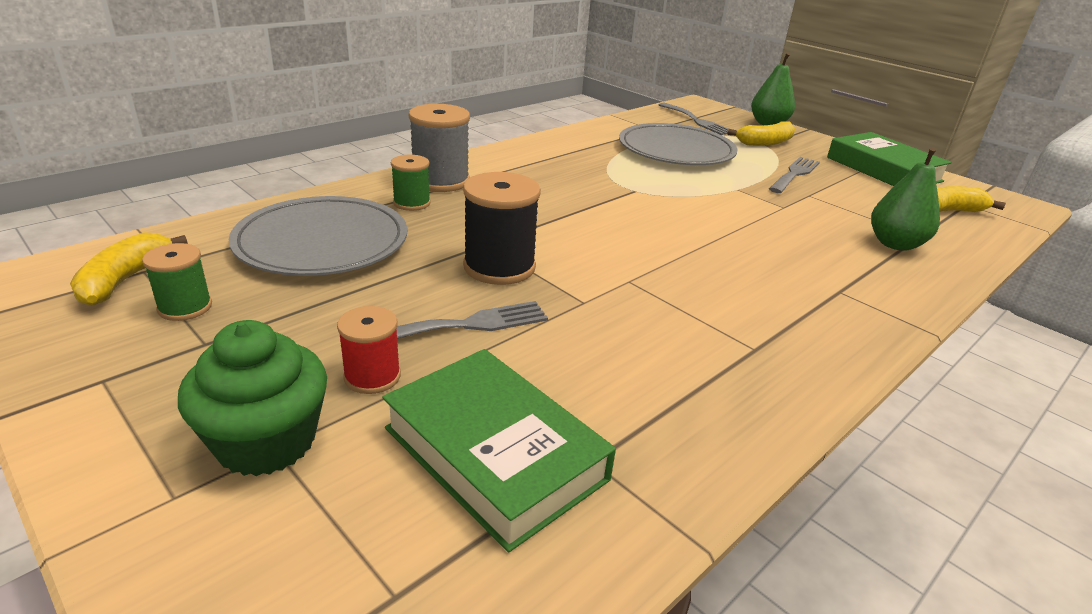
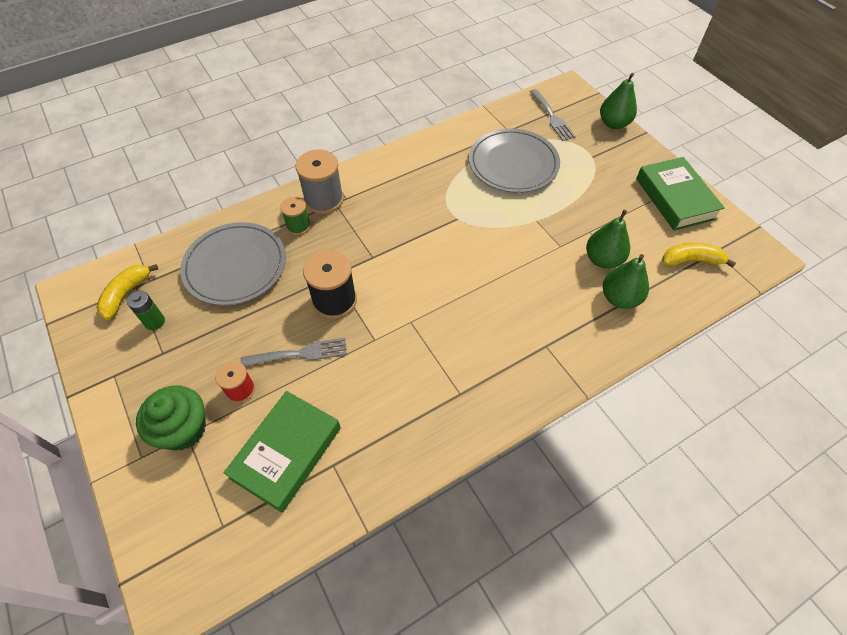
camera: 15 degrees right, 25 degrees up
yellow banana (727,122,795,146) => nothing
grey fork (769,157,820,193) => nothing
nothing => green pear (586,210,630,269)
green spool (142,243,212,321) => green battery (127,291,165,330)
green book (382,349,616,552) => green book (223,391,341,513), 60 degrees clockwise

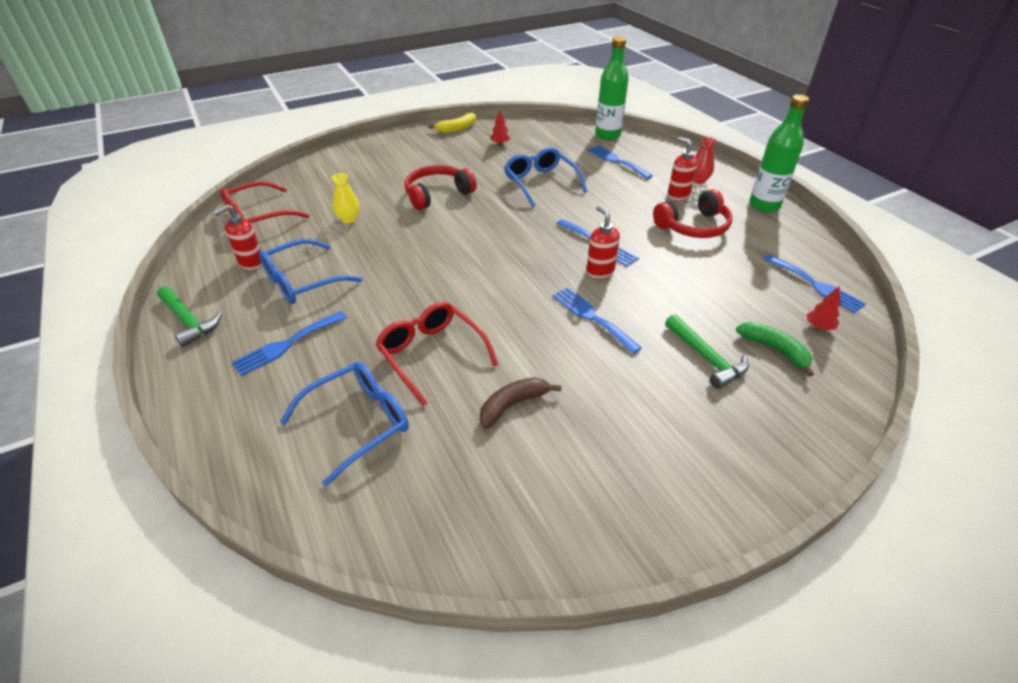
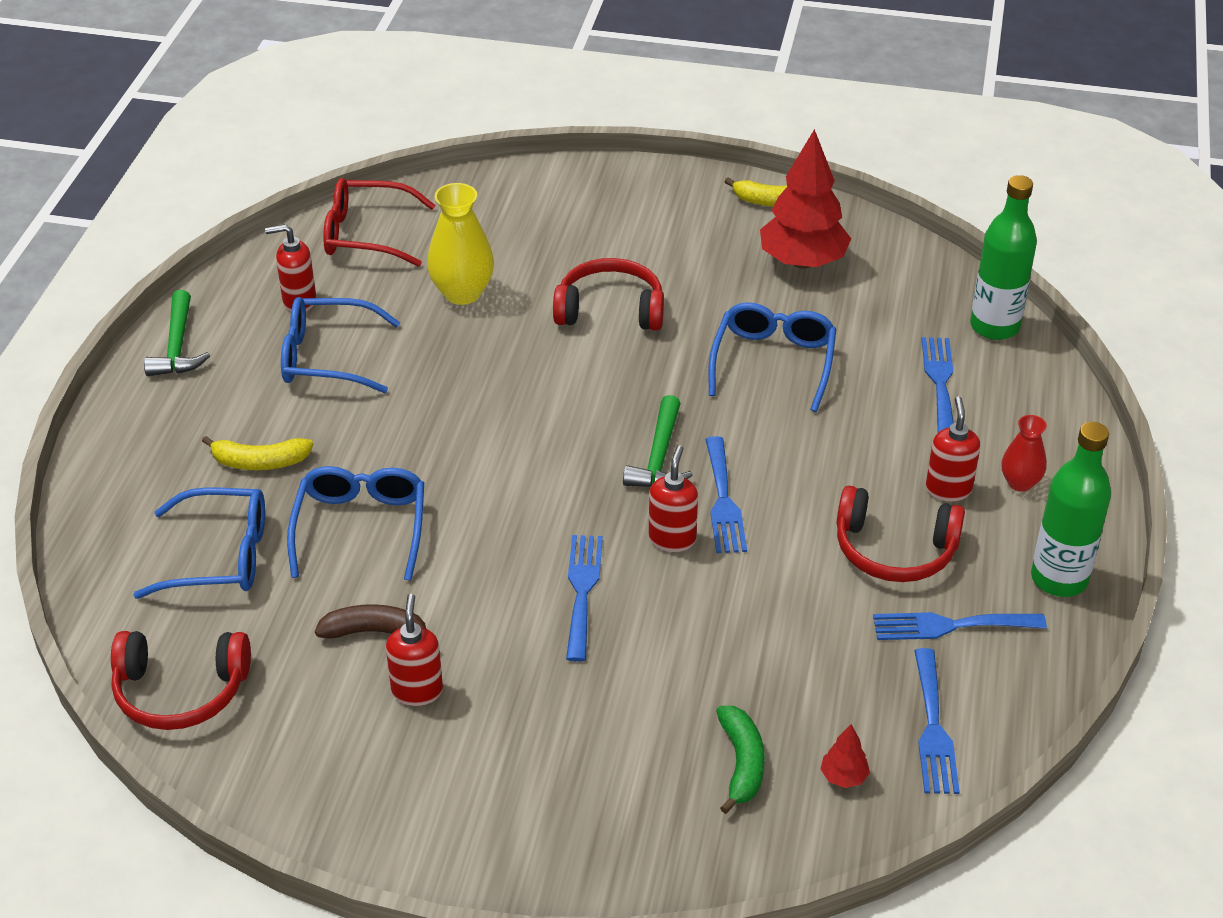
camera: 40 degrees right, 0 degrees up
nothing => red headphones (111,631,251,730)
nothing => yellow banana (202,436,313,470)
nothing => red soap dispenser (386,594,443,706)
blue fork (231,311,347,376) => blue fork (873,612,1047,640), moved
green hammer (665,314,749,389) => green hammer (623,395,693,487), moved
red glasses (375,302,499,406) => blue glasses (287,466,424,581)
yellow vase (331,173,360,223) => yellow vase (427,183,494,305), x1.67
red tree (490,110,510,145) => red tree (760,129,851,269), x2.45

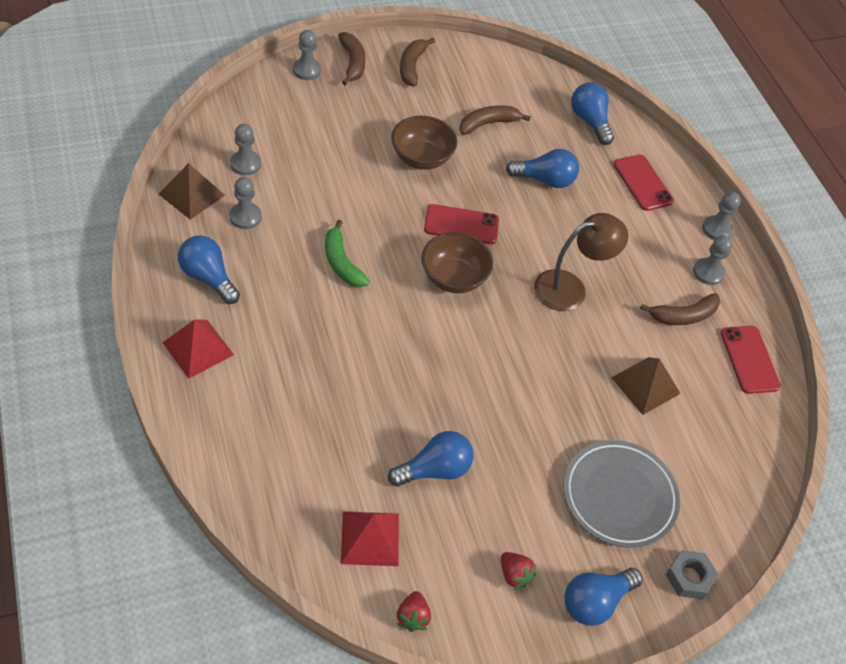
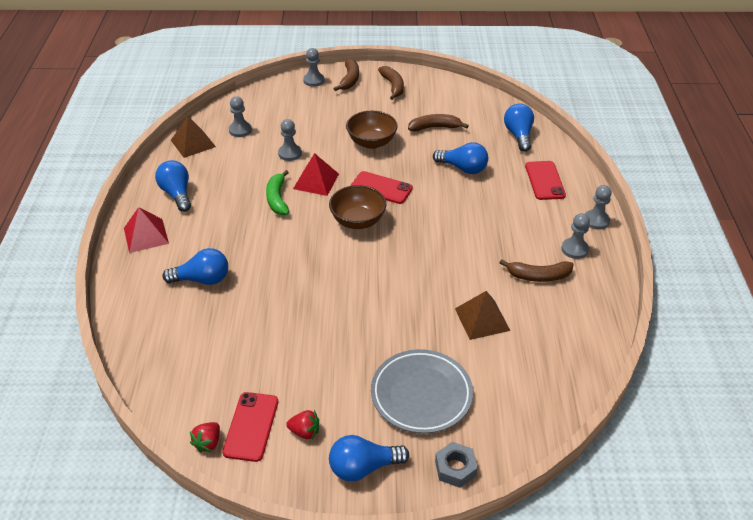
camera: 25 degrees right, 10 degrees down
brown lamp (534,213,628,311) => nothing
grey pawn (229,177,262,229) => grey pawn (278,119,302,161), moved
red pyramid (341,511,399,566) => red pyramid (293,153,339,196), moved
blue light bulb (388,431,474,487) => blue light bulb (163,248,228,285), moved
red phone (721,326,781,394) => red phone (222,392,278,462), moved
brown banana (400,38,435,87) => brown banana (378,66,404,100), 135 degrees clockwise
red strawberry (501,552,536,589) => red strawberry (286,410,319,440), 60 degrees counterclockwise

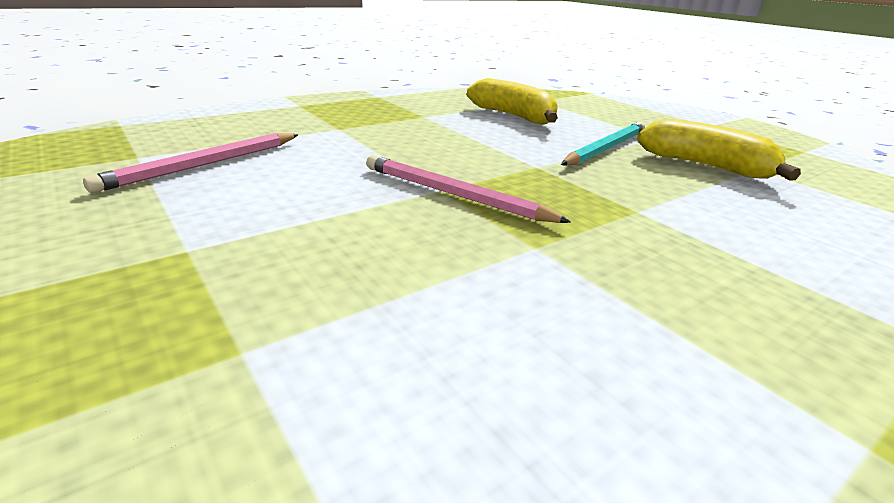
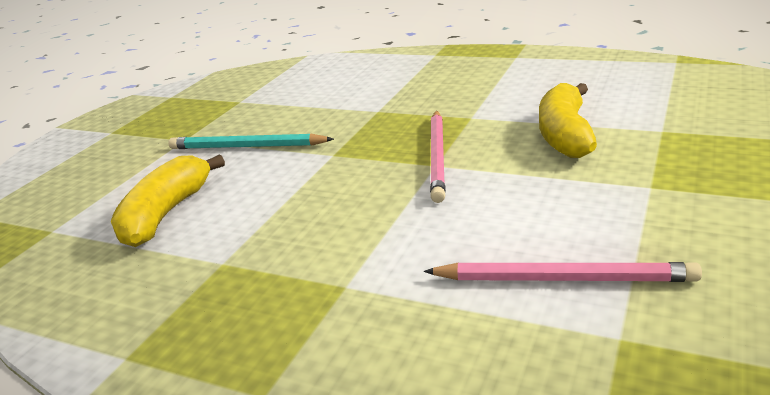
camera: 115 degrees left, 0 degrees up
yellow banana (637,118,801,181) => yellow banana (539,83,597,158), moved

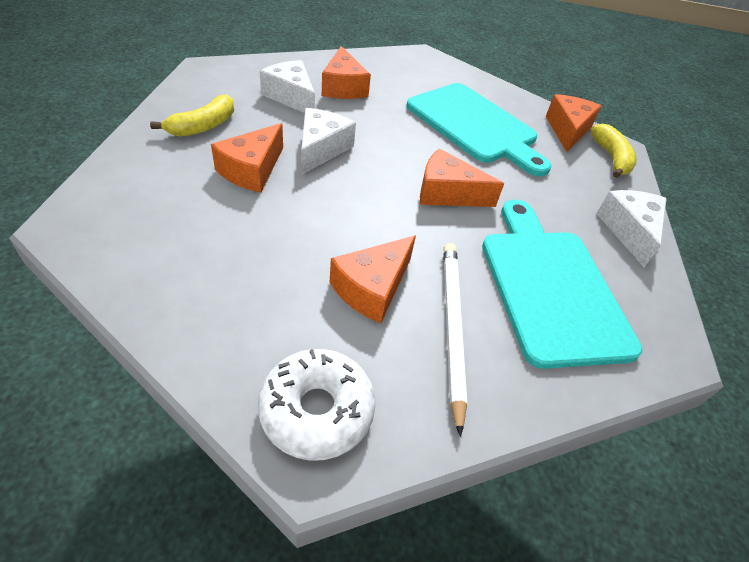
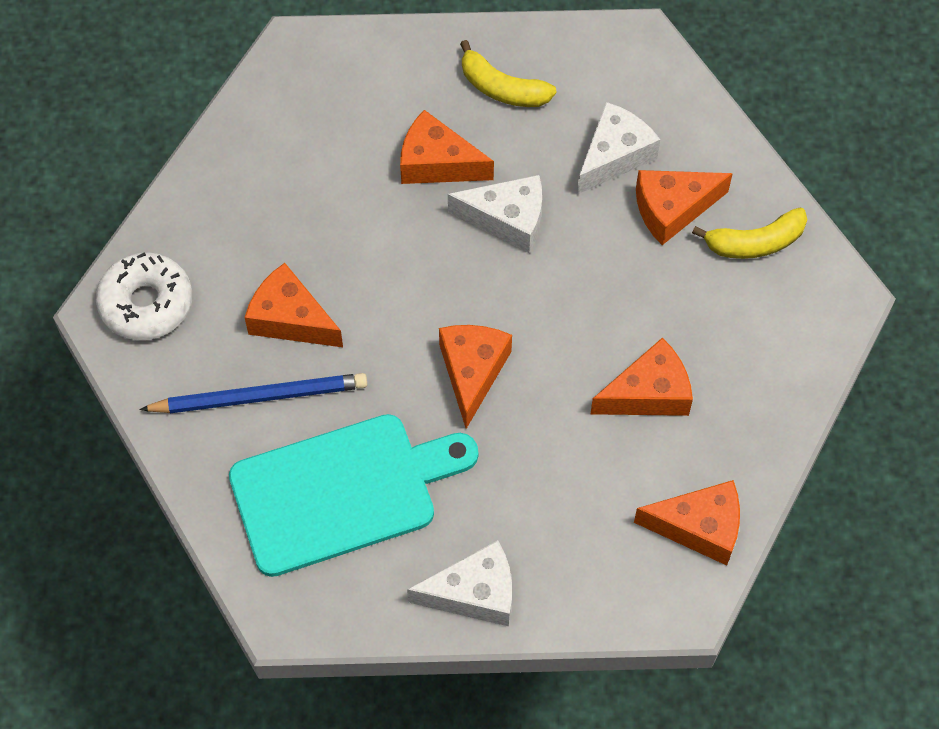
camera: 85 degrees right, 15 degrees up
yellow banana (591,124,637,178) => yellow banana (692,208,808,259), moved
turquoise cutting board (406,83,551,176) => orange cheese (591,338,693,416)
white pencil (443,243,467,437) => blue pencil (139,373,367,413)

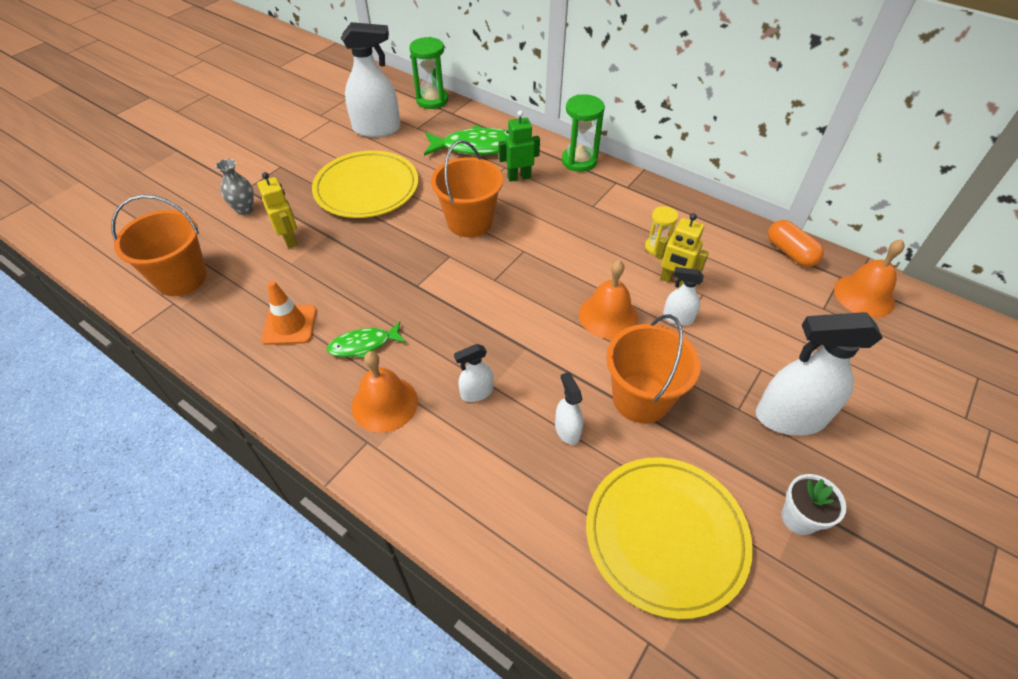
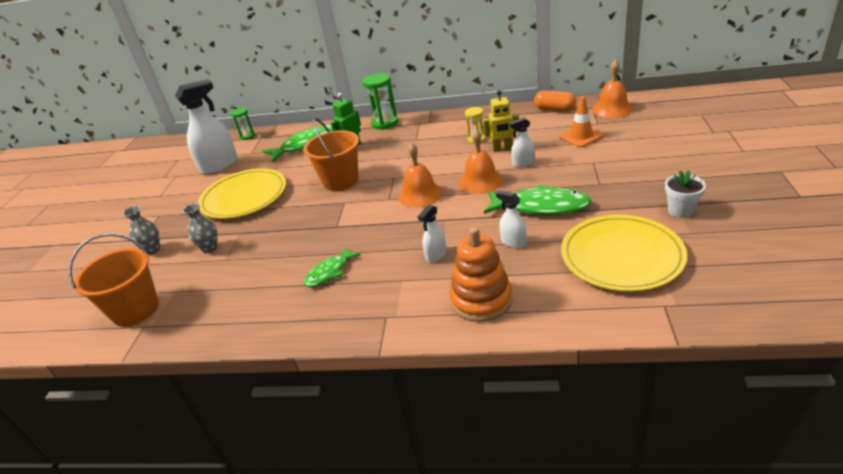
camera: 25 degrees left, 15 degrees down
white spray bottle (756,312,883,436) => nothing
nothing => orange stacking toy (449,227,512,322)
orange traffic cone (261,281,317,345) => orange traffic cone (559,96,604,147), moved
orange bell (352,351,418,433) => orange bell (398,143,443,207), moved
yellow robot (257,172,297,248) => grey vase (183,203,217,253)
orange bucket (606,314,700,423) => green fish (484,185,592,215)
green hourglass (409,37,448,109) => green hourglass (231,108,255,140), x0.60

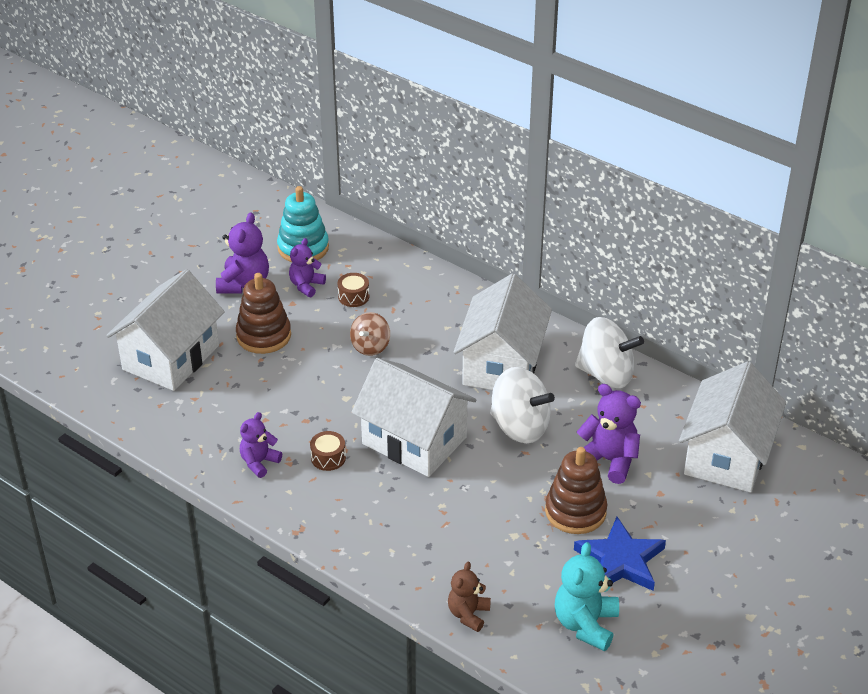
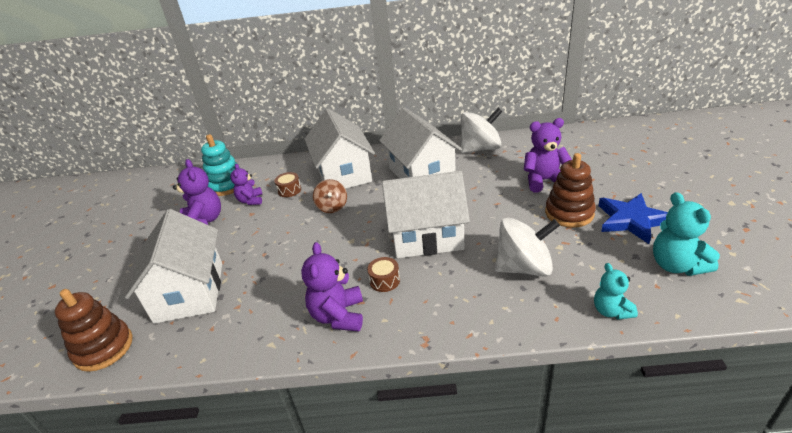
camera: 35 degrees left, 5 degrees down
brown stacking toy (236,273,291,354) => brown stacking toy (55,289,133,372), moved
white spinning top (490,367,555,443) => white spinning top (495,217,560,277), moved
white house (679,361,786,493) => white house (304,108,375,189), moved
brown teddy bear (448,562,491,632) => turquoise teddy bear (594,263,638,320)
purple teddy bear (240,412,282,478) => purple teddy bear (301,242,363,332), x1.54

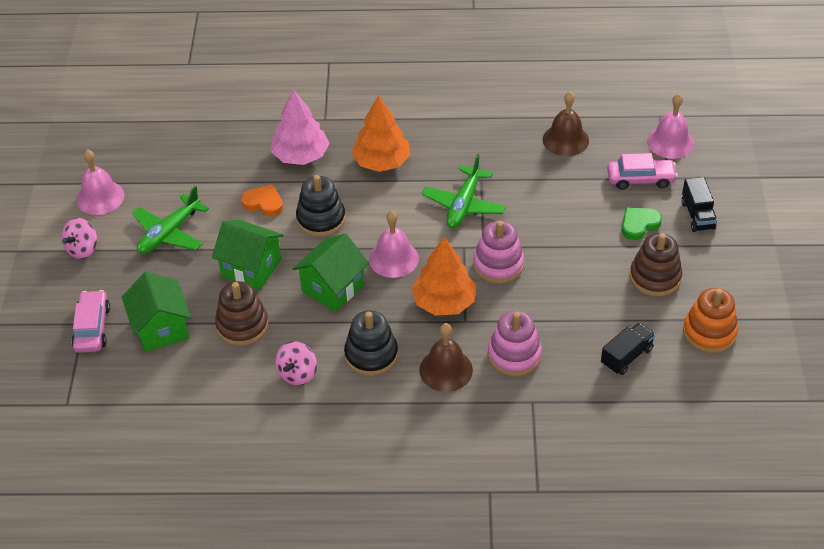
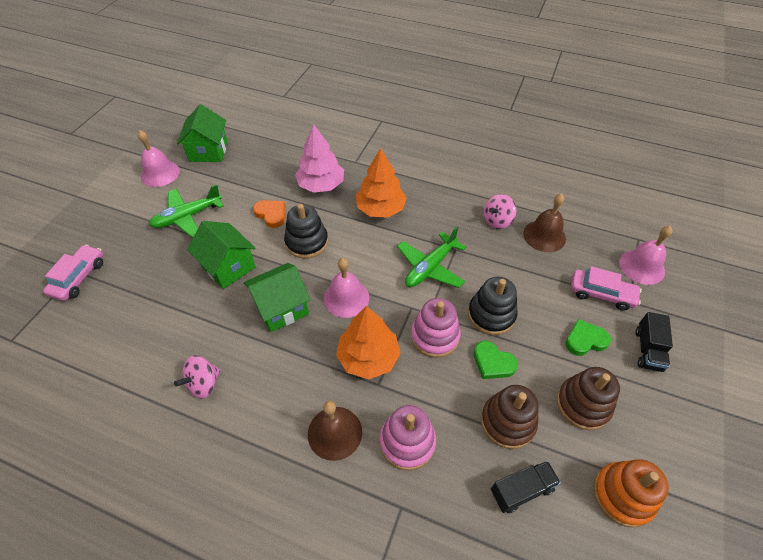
camera: 20 degrees right, 5 degrees up
nothing => green heart (473,341,518,379)
pink spinning top (62,218,97,259) => pink spinning top (484,194,517,229), moved
green house (122,272,191,352) => green house (177,104,228,162), moved
brown stacking toy (215,281,269,346) => brown stacking toy (481,385,539,449), moved
black stacking toy (344,310,398,376) => black stacking toy (468,277,517,335), moved

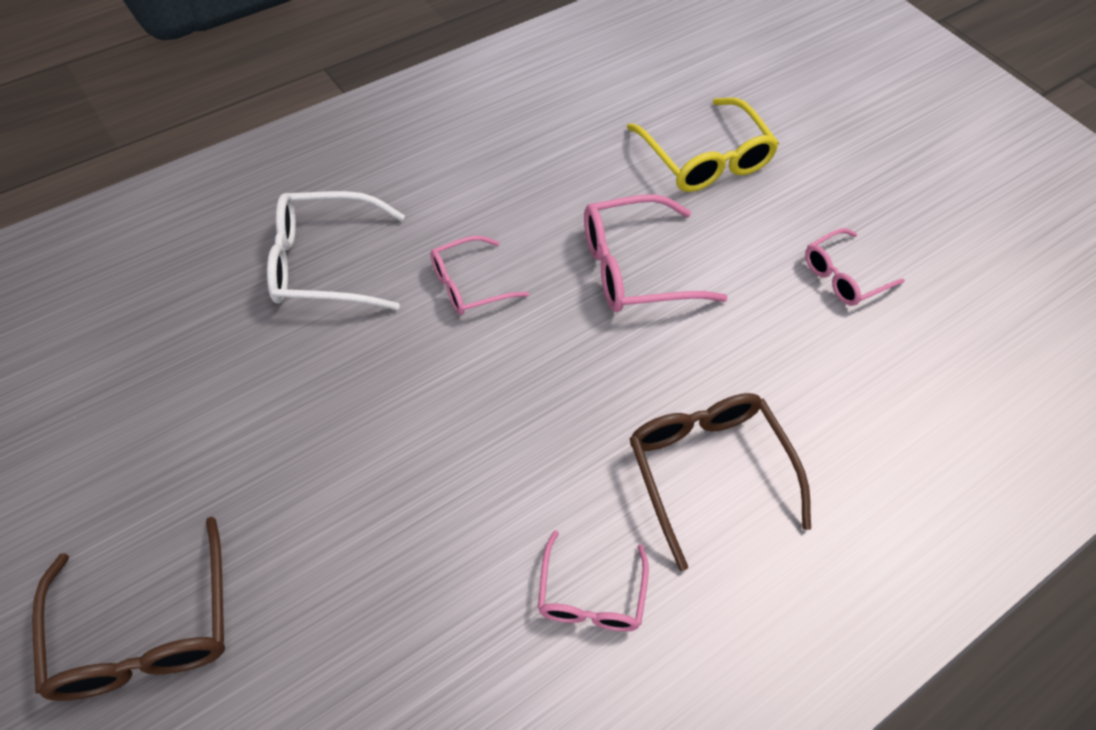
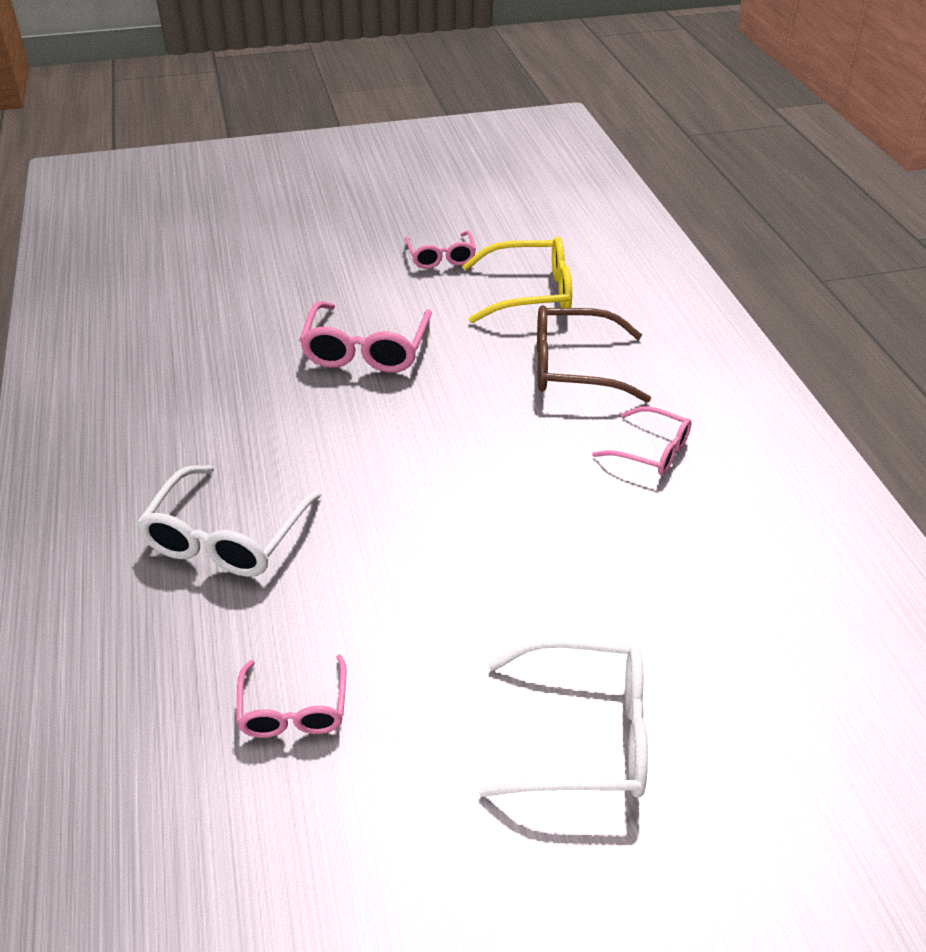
camera: 65 degrees left, 15 degrees down
pink glasses (430,236,529,315) => pink glasses (236,654,347,738), moved
yellow glasses (627,98,779,192) => yellow glasses (463,237,572,323), moved
brown glasses (32,517,225,701) => white glasses (478,638,648,798)

